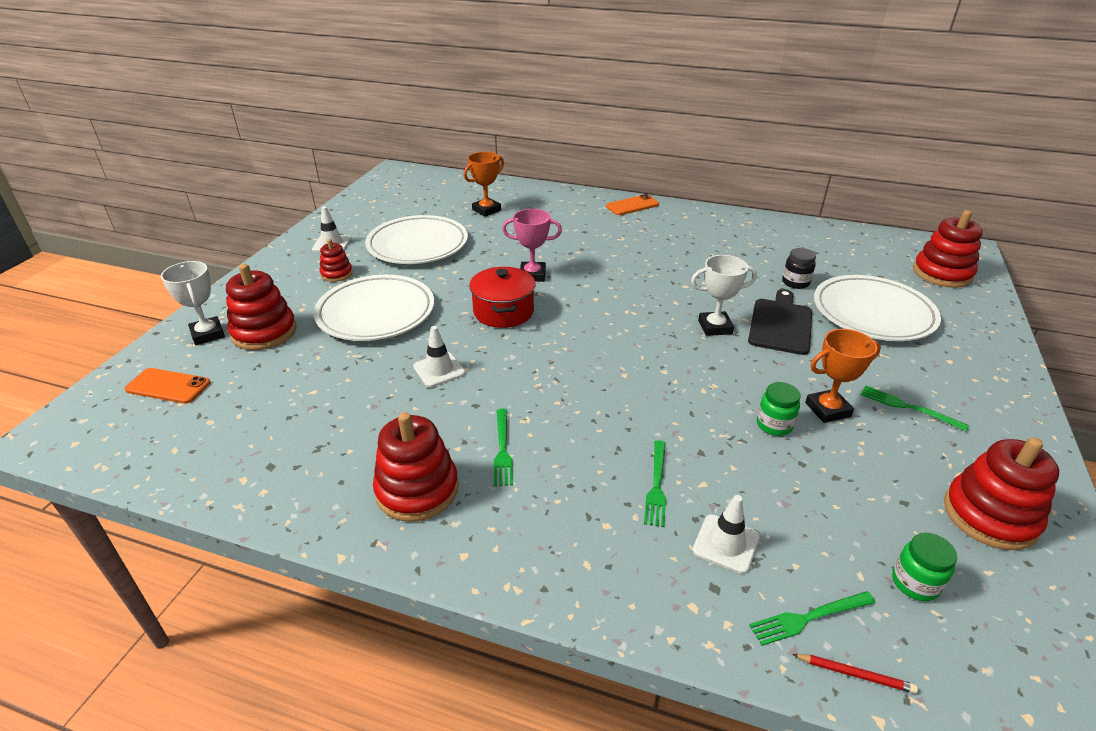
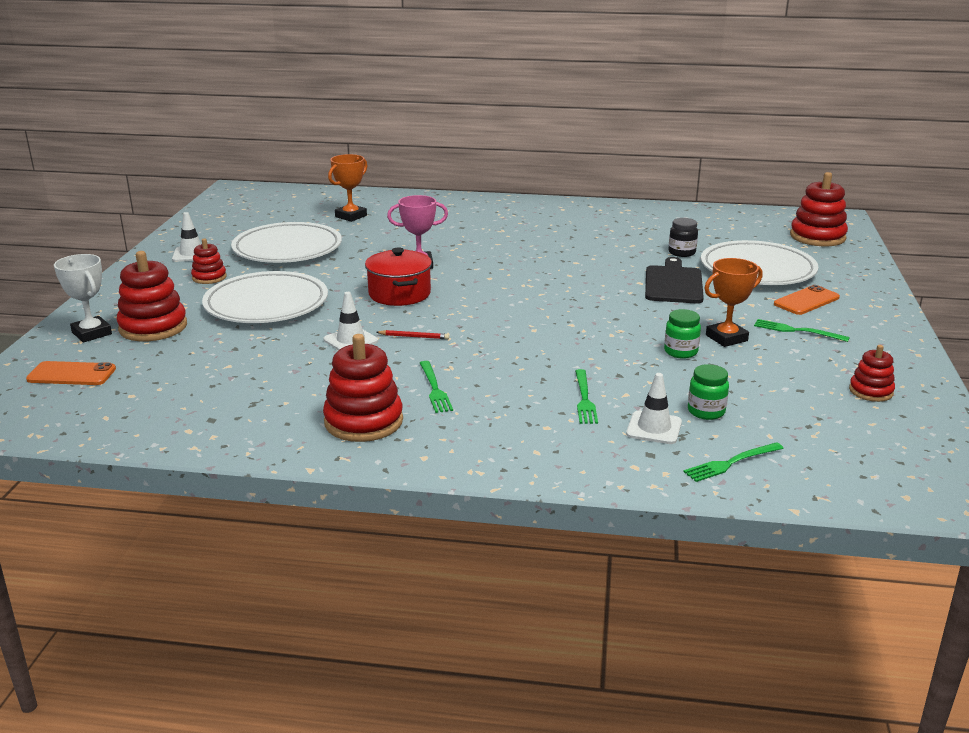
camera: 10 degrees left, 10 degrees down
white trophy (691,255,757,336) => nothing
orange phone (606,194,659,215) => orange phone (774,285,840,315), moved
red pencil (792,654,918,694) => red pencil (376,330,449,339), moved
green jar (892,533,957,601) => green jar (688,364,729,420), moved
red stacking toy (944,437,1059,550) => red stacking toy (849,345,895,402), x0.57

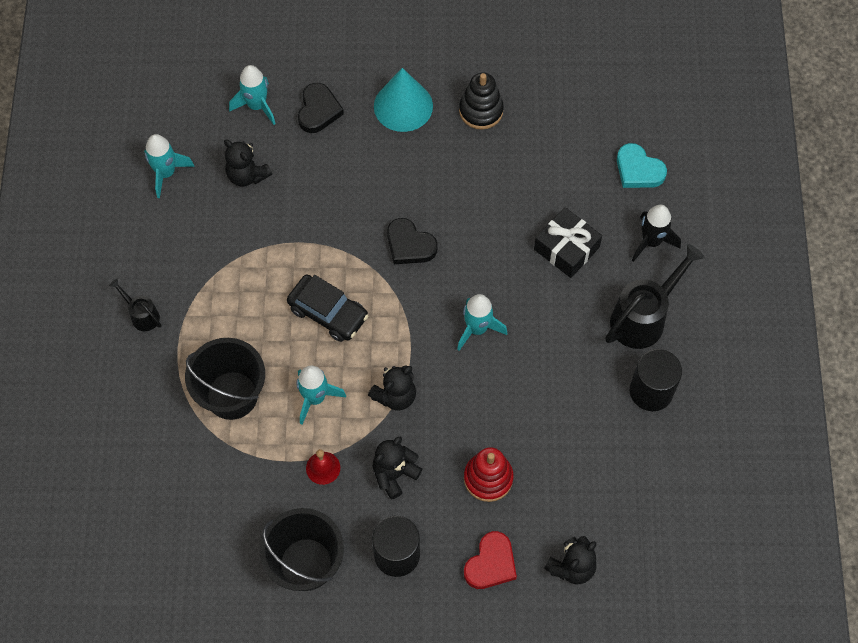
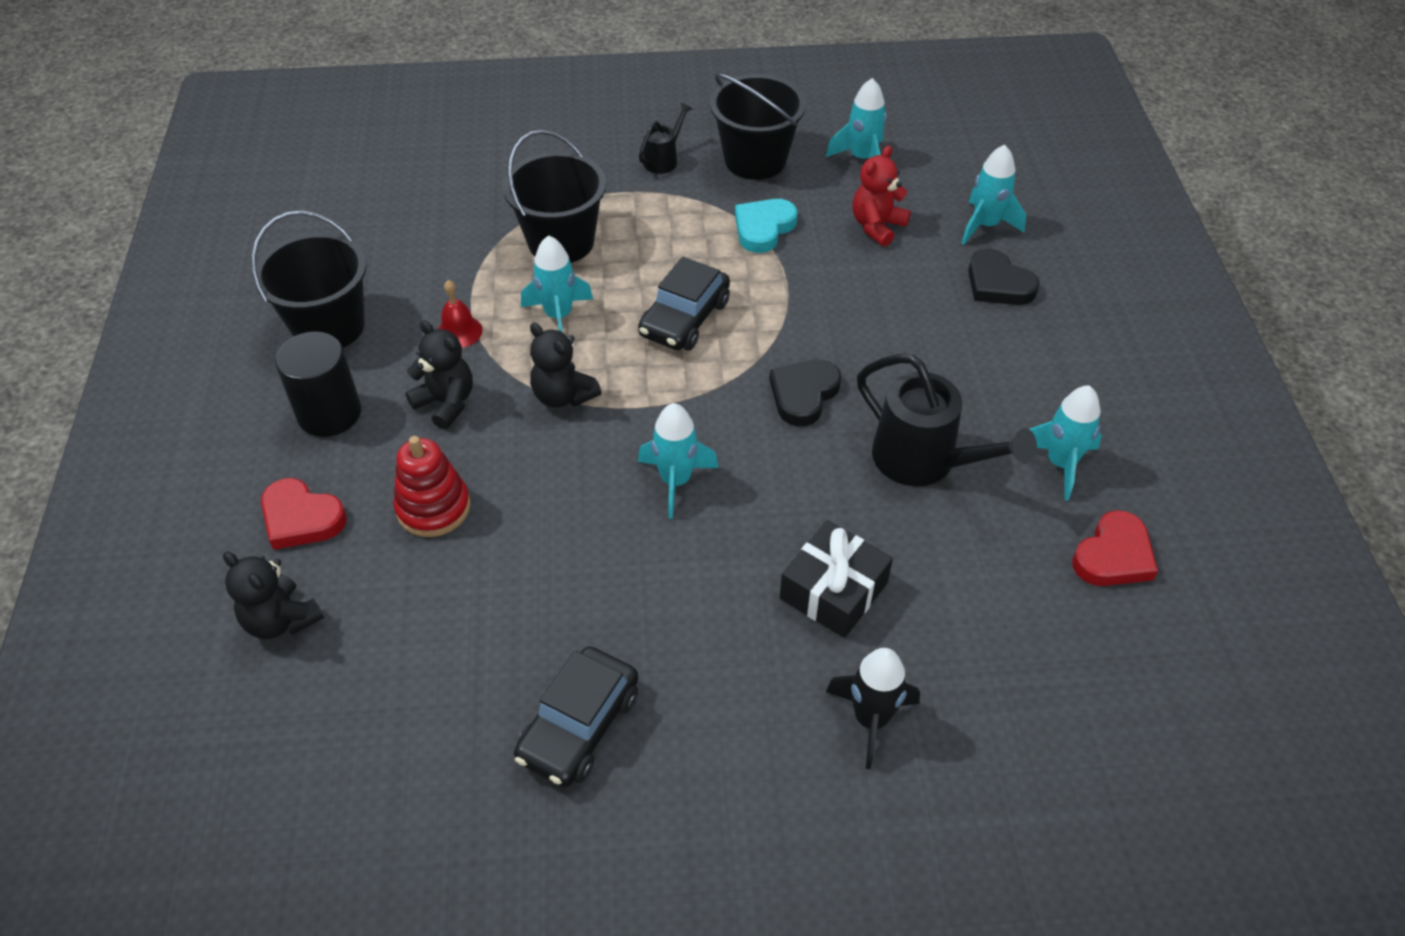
camera: 85 degrees right, 15 degrees down
turquoise cone (374,68,433,132) => nothing
nothing => black bucket (710,74,806,180)
nothing => red heart (1072,510,1158,586)
black watering can (605,244,705,349) => black watering can (857,354,1037,486), moved
turquoise heart (617,143,667,188) => turquoise heart (735,199,798,253), moved
black stacking toy (459,73,504,130) => turquoise rocket (1029,385,1102,501)
black cylinder (630,349,682,411) => black car (514,646,638,787)
black teddy bear (224,139,272,187) => red teddy bear (852,146,911,247)
black heart (298,83,344,133) => black heart (968,249,1040,305), 45 degrees clockwise

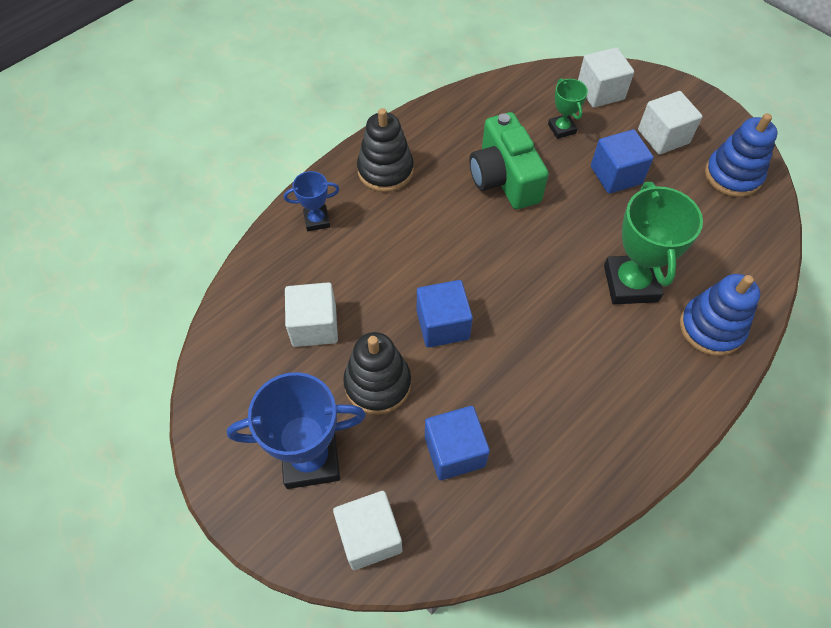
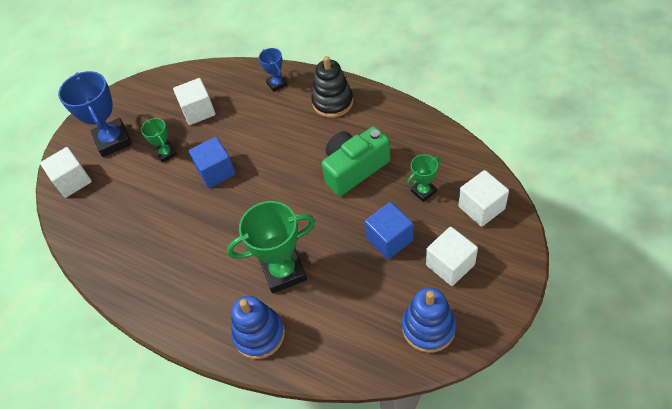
camera: 80 degrees right, 5 degrees down
blue cube (425,406,490,480) => nothing
black stacking toy (343,332,411,415) => green trophy (141,118,177,163)

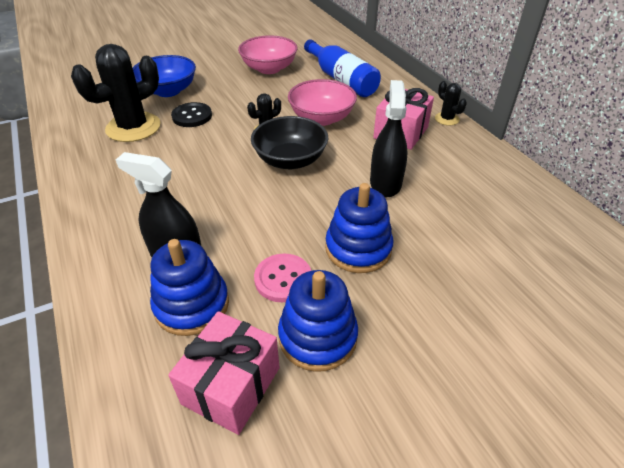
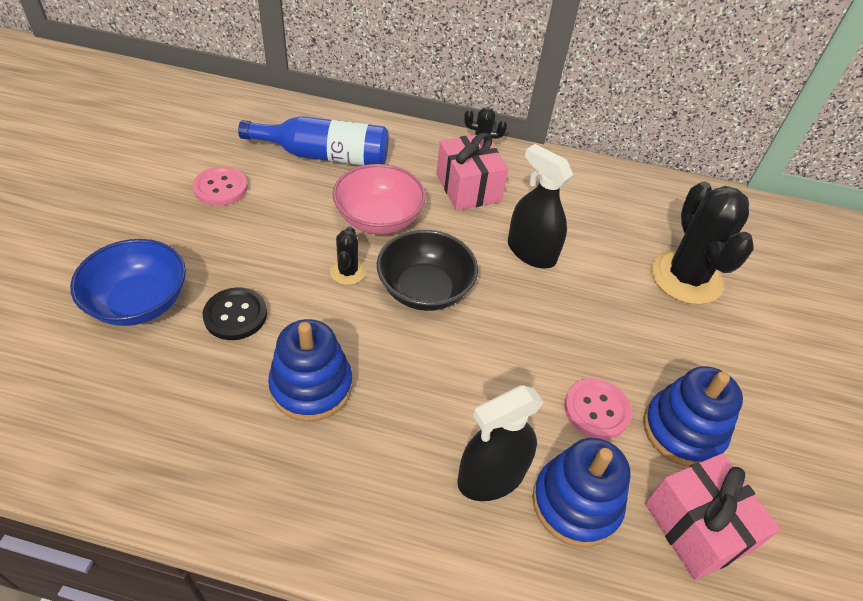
camera: 55 degrees left, 5 degrees up
black cactus (71,44,161,142) => black cactus (651,182,754,305), moved
blue stacking toy (325,183,393,273) => blue stacking toy (268,319,352,422), moved
pink bowl (238,36,298,74) => pink button (193,167,248,206)

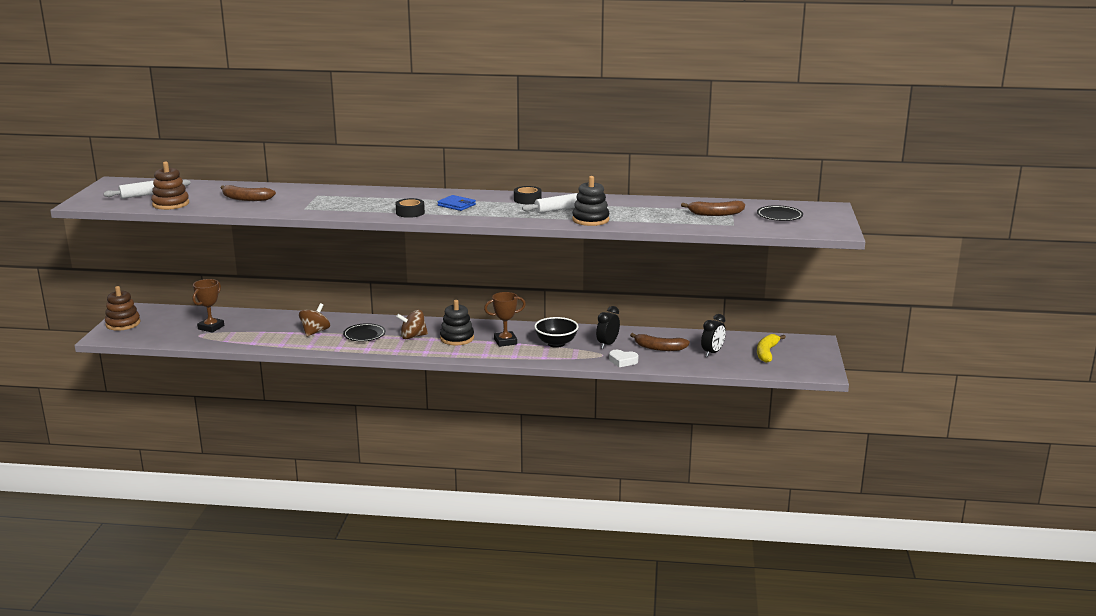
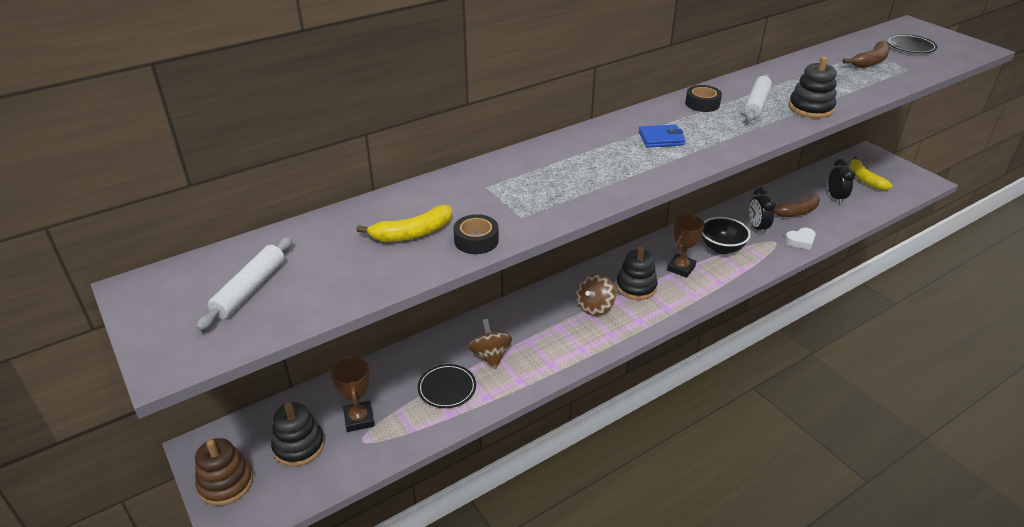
camera: 40 degrees left, 15 degrees up
brown stacking toy (151,161,189,210) => nothing
nothing => black stacking toy (271,402,325,467)
black plate (343,323,386,341) => black plate (418,364,476,408), moved
black tape (396,198,425,218) => black tape (454,214,499,254), moved
brown banana (220,185,276,201) => yellow banana (356,205,452,242)

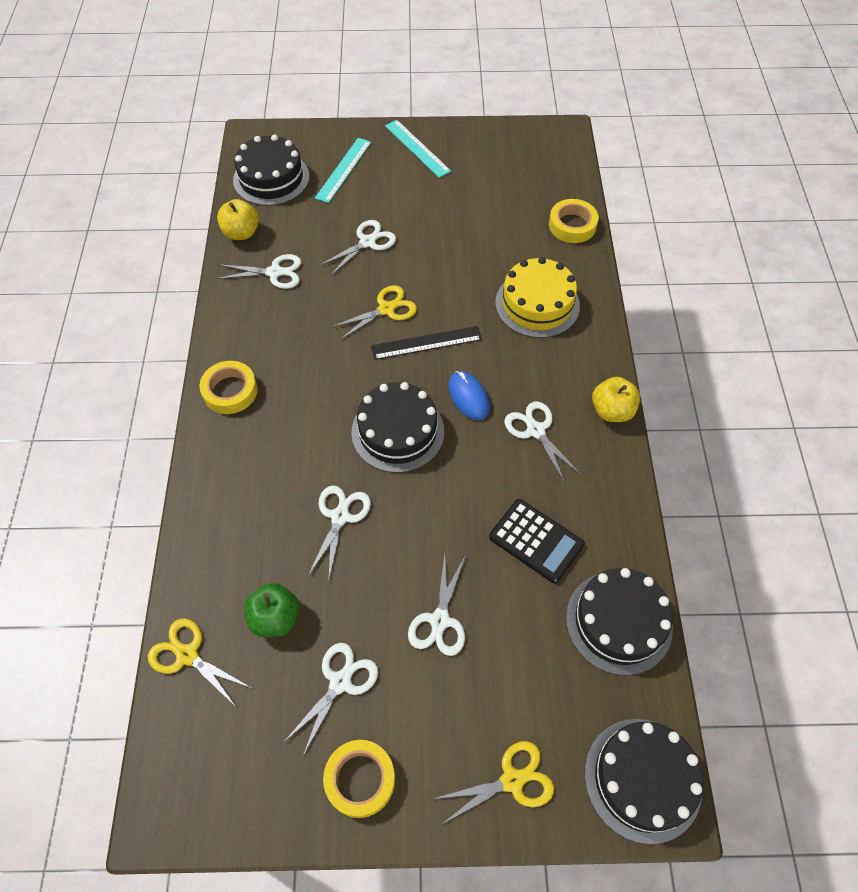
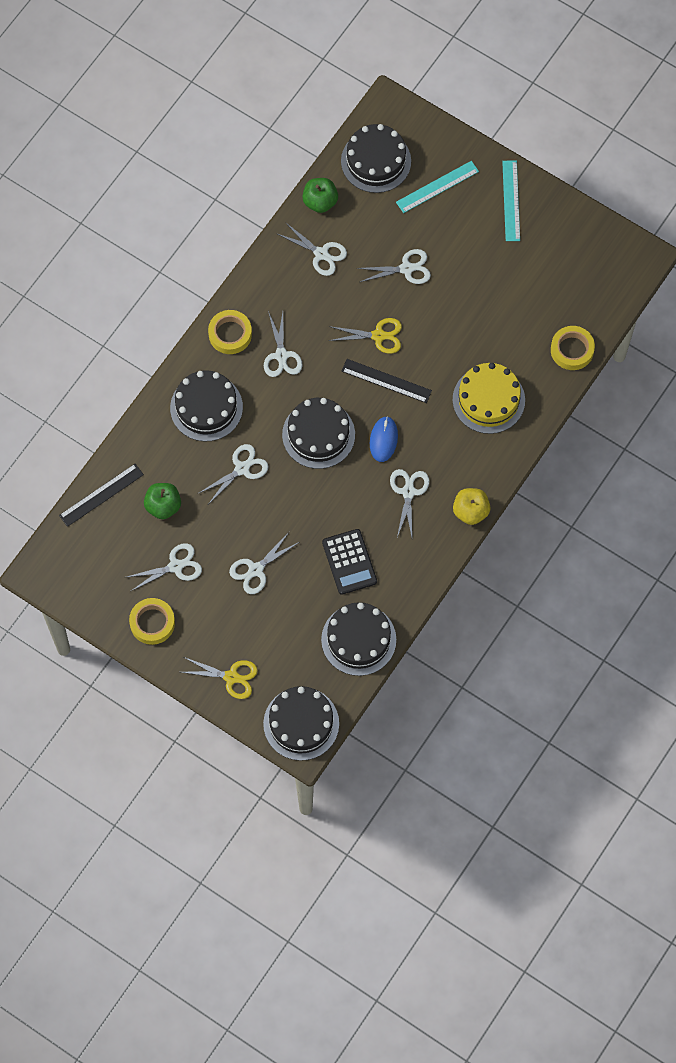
camera: 35 degrees right, 10 degrees up
nothing => black cake (170,370,243,441)
nothing => white scissors (264,311,303,377)
yellow scissors (148,618,251,707) => black ruler (59,464,144,527)
yellow apple (217,199,259,240) => green apple (302,178,338,213)

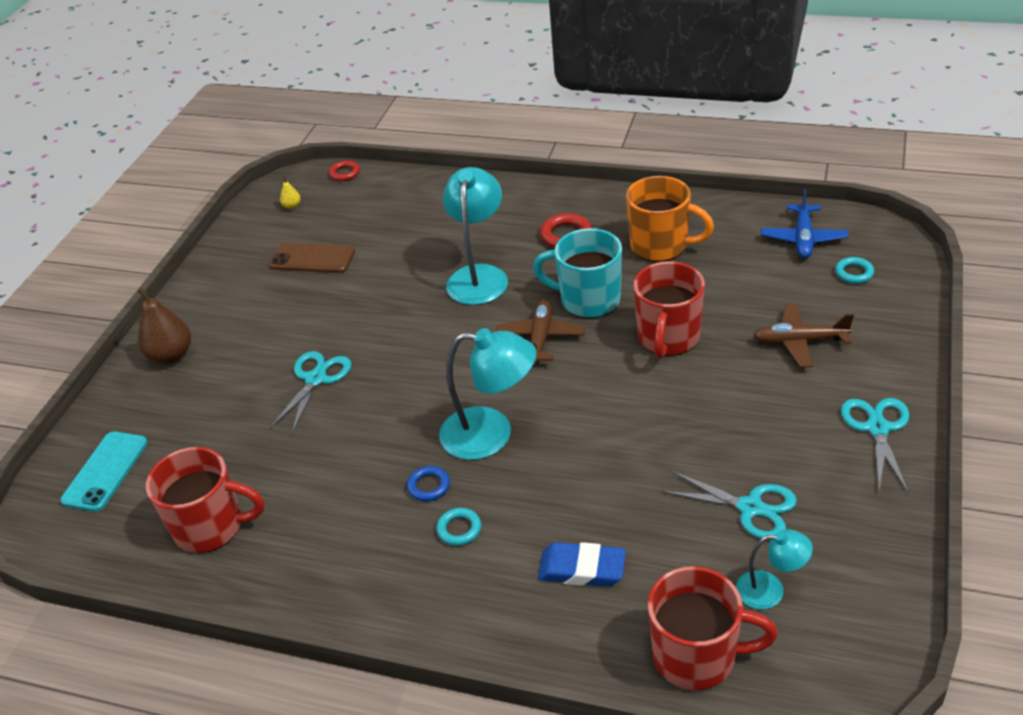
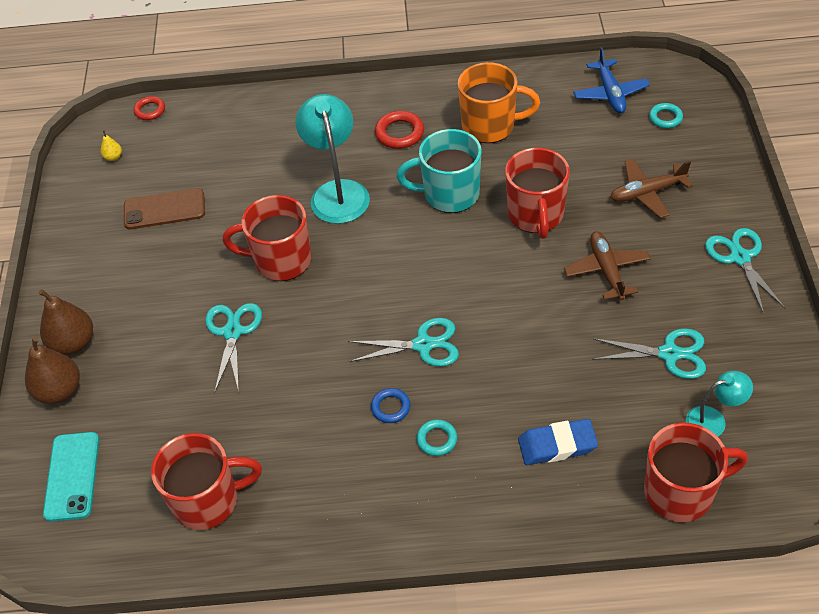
camera: 20 degrees left, 10 degrees up
nothing => brown pear (25,337,80,404)
nothing => red mug (223,195,311,281)
brown plane (495,299,586,365) => brown plane (564,231,650,300), moved
turquoise lamp (439,328,537,460) => turquoise scissors (348,318,459,367)

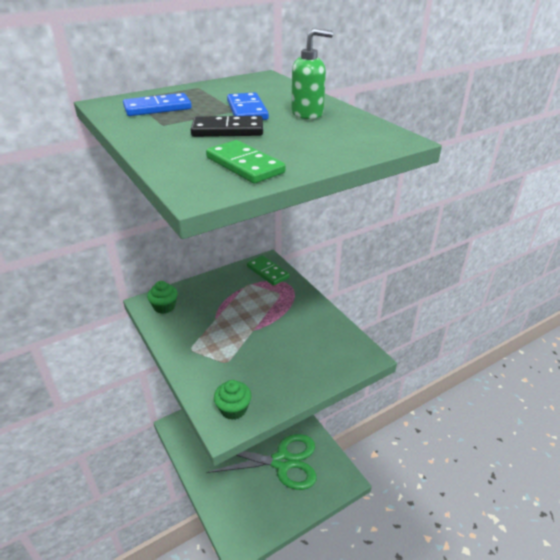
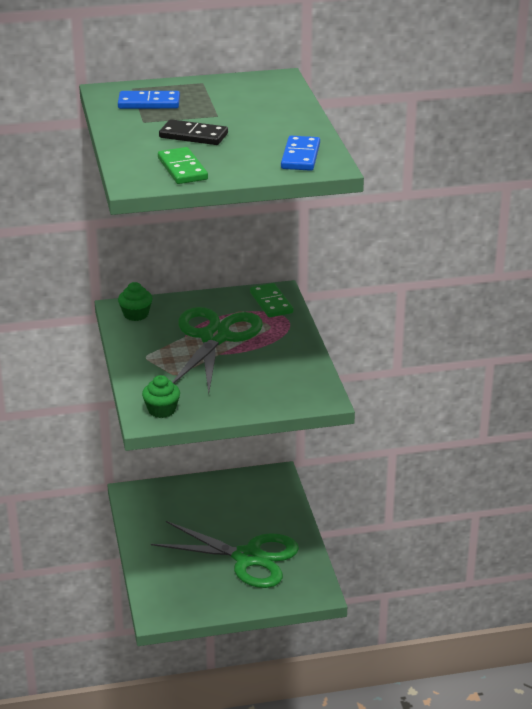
camera: 20 degrees right, 5 degrees down
green soap dispenser (292,28,333,119) => nothing
nothing => green scissors (173,307,263,393)
blue domino (227,92,269,120) => blue domino (281,136,320,171), moved

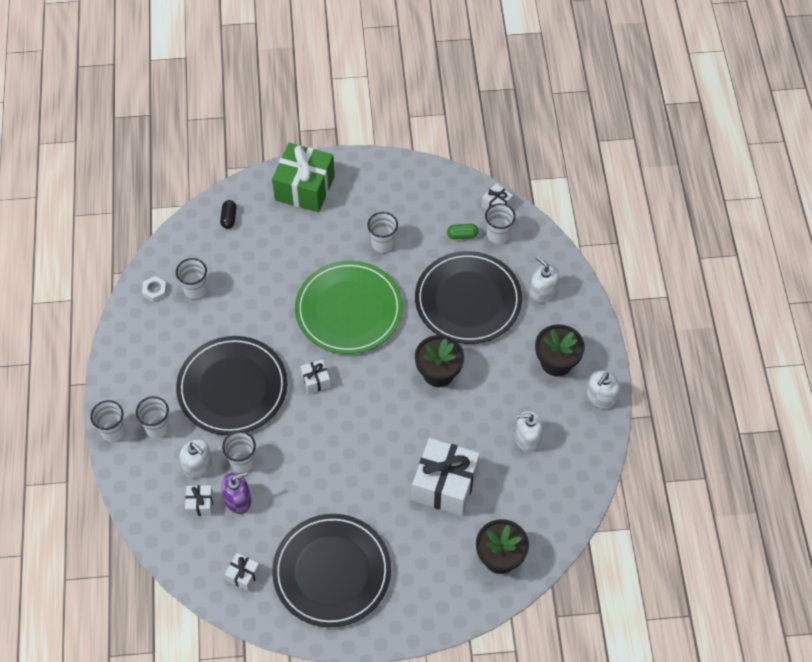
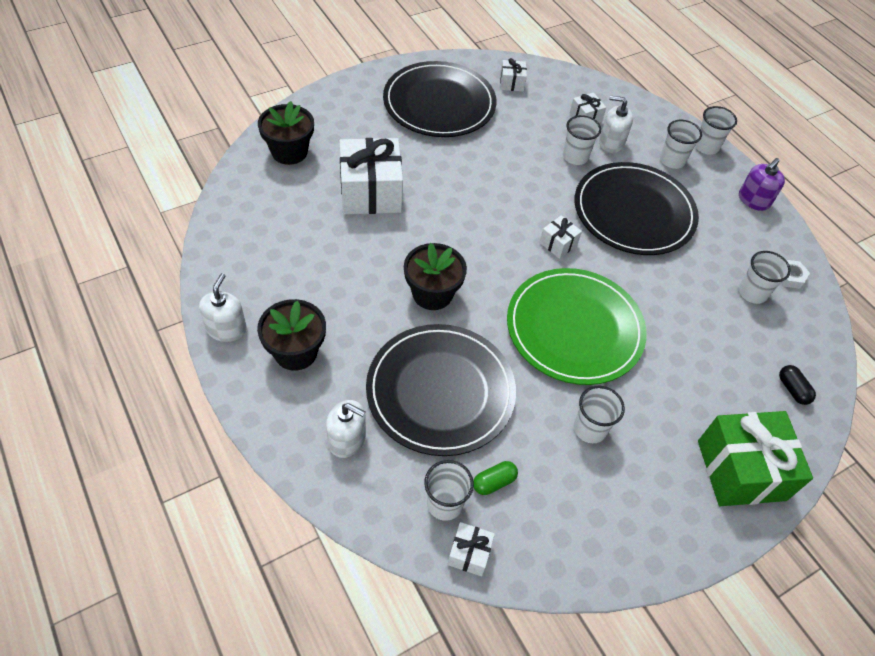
camera: 150 degrees right, 5 degrees down
white soap dispenser (515,410,543,452) => nothing
purple soap dispenser (221,472,251,514) => purple soap dispenser (739,158,785,211), moved

